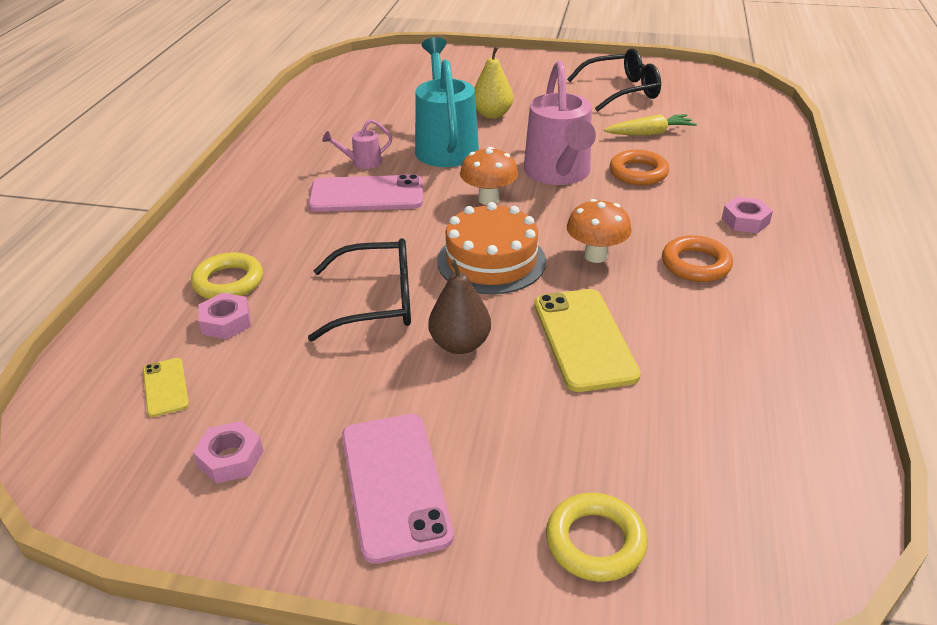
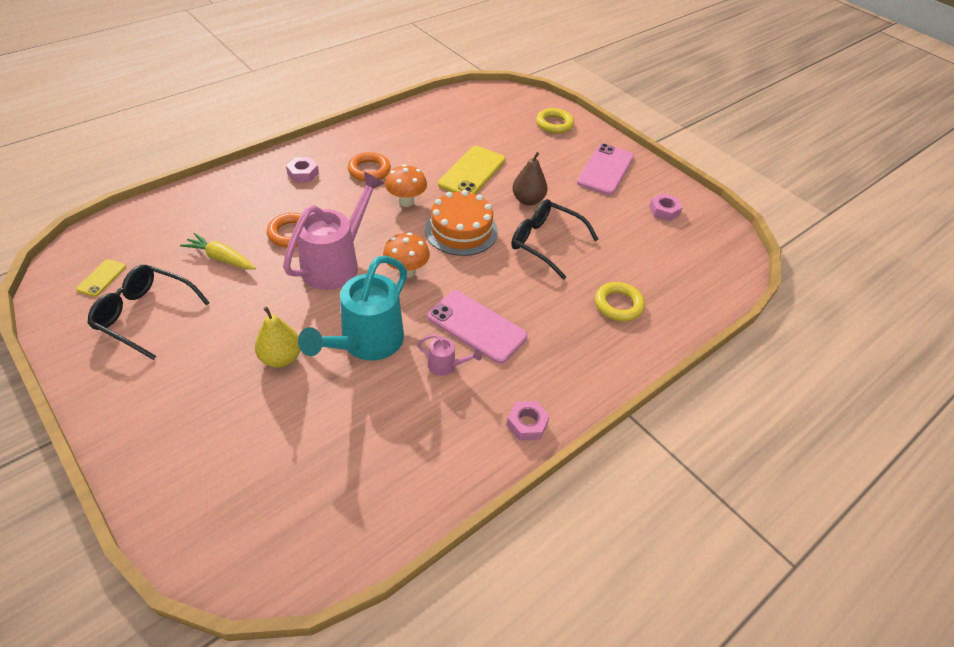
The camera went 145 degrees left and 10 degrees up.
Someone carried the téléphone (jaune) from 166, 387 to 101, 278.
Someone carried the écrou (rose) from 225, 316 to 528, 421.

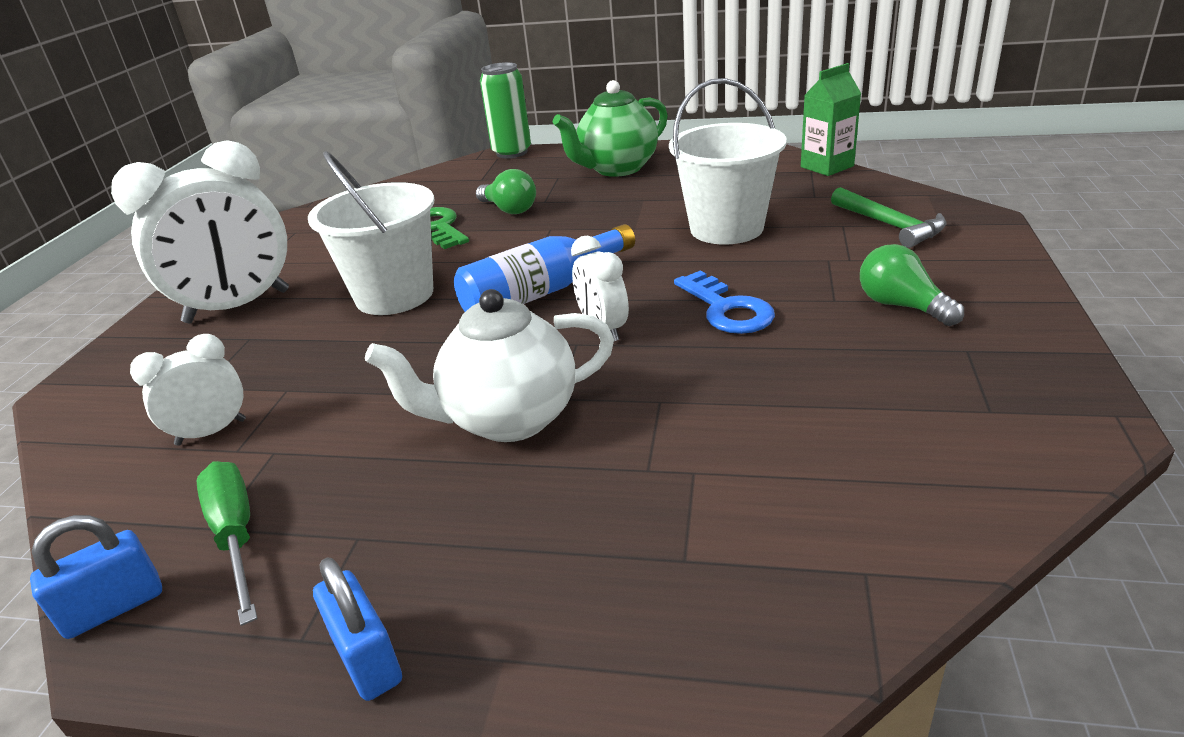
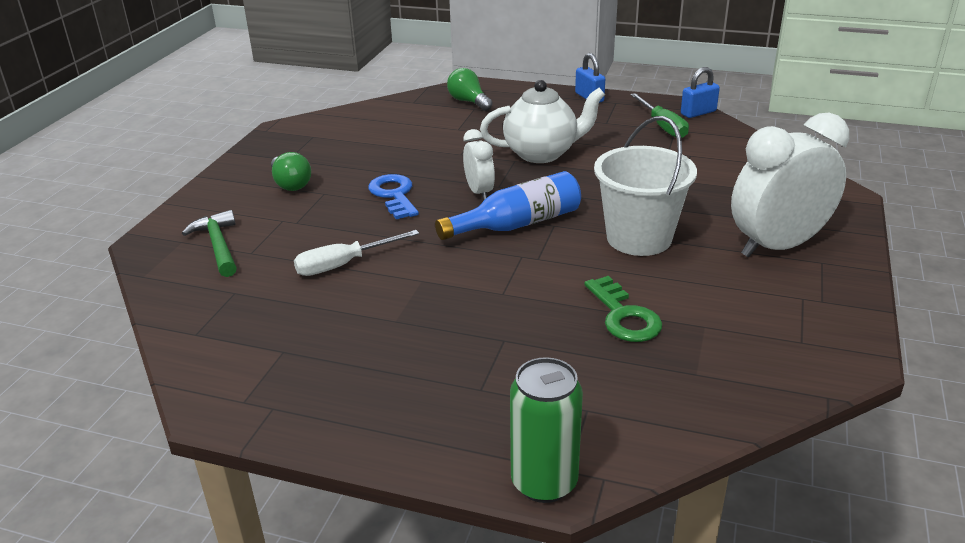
The camera went 175 degrees left and 0 degrees up.
Someone swapped the seau (blanc) at 727, 161 for the tournevis (blanc) at 356, 253.
Someone carried the ampoule (vert) from 506, 191 to 470, 89.
Someone took away the réveil (blanc) at 188, 390.
Someone took away the théière (vert) at 610, 128.
Someone took away the brique de lait (vert) at 831, 119.

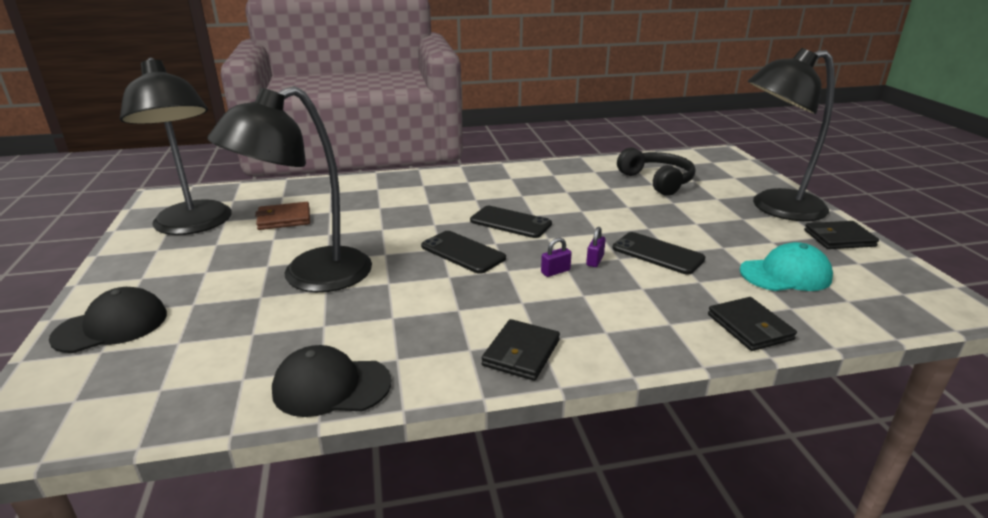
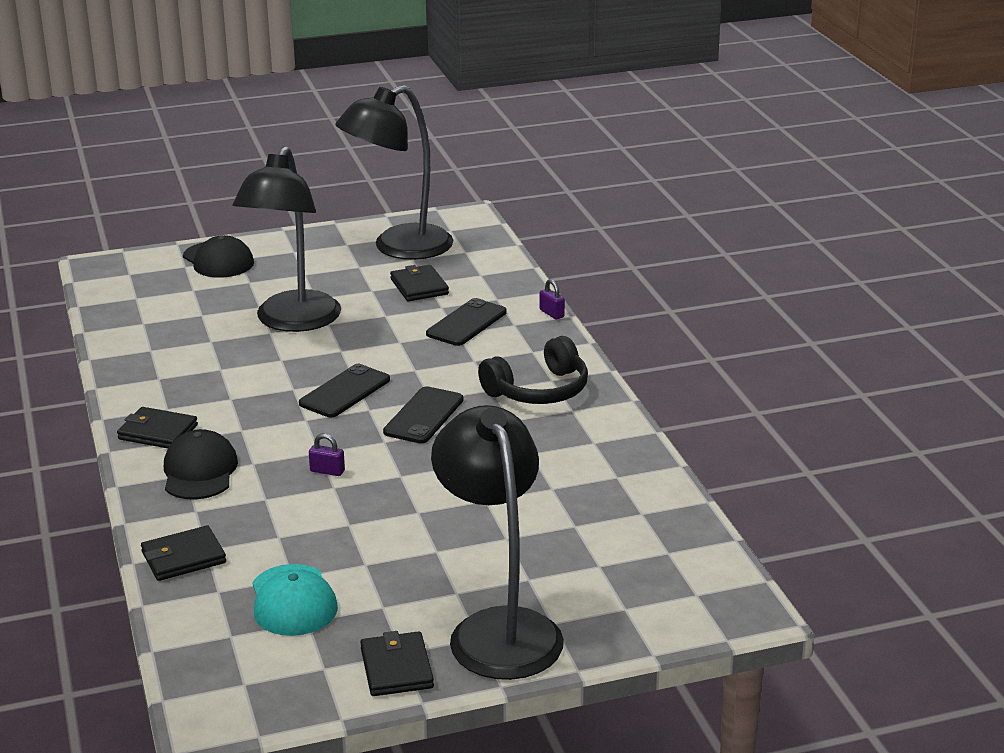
The camera went 85 degrees right and 0 degrees up.
Someone carried the casquette (noir) from 331, 381 to 201, 464.
Someone rotated the lampe (noir) at 289, 189 by 120 degrees counterclockwise.
Someone repainted the portefeuille (marron) at 282, 216, which became the portefeuille (noir) at 419, 283.
Someone carried the téléphone (noir) from 659, 253 to 466, 322.
Someone carried the casque audio (noir) from 656, 171 to 533, 370.
Someone carried the cadenas (violet) from 556, 257 to 552, 299.

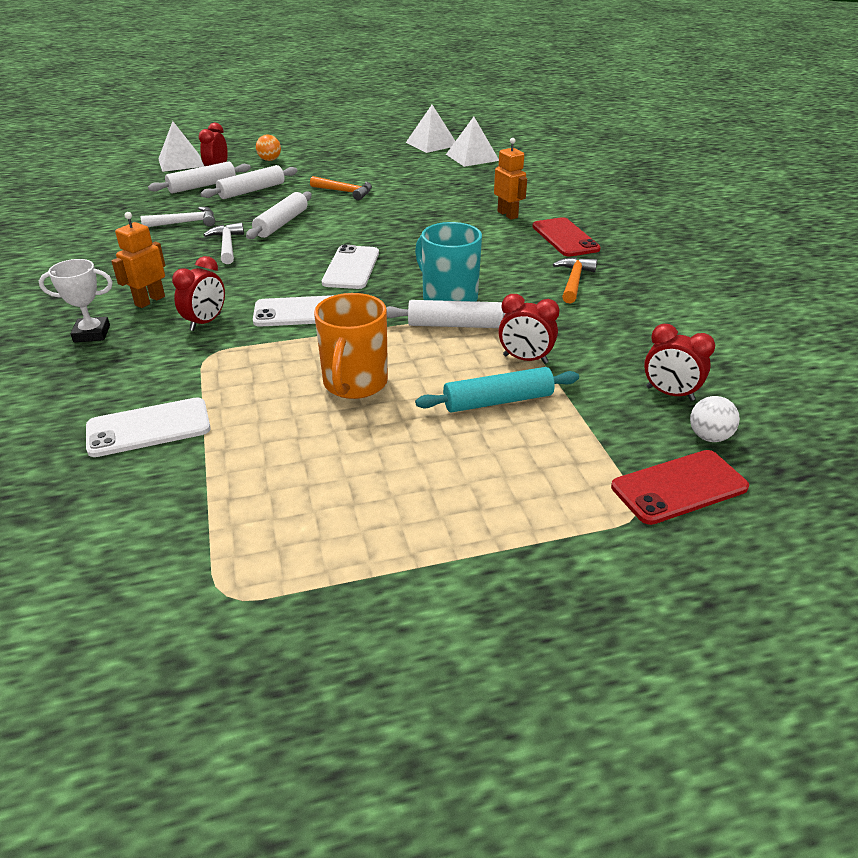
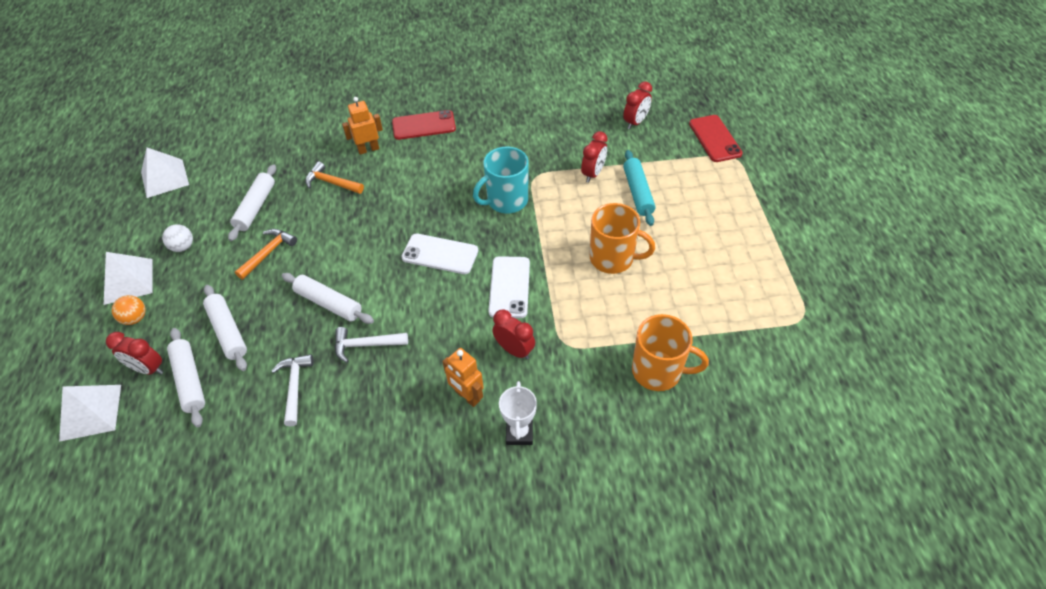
The camera went 80 degrees left and 15 degrees up.
Someone carried the pyramide (blanc) from 472, 142 to 128, 278.
Someone carried the balle (blanc) from 715, 419 to 177, 238.
Someone carried the rouleau à pâtisserie (blanc) from 446, 314 to 252, 202.
Someone carried the marteau (orange) from 575, 280 to 334, 178.
Someone swapped the téléphone (blanc) at 148, 427 for the tasse (orange) at 670, 352.

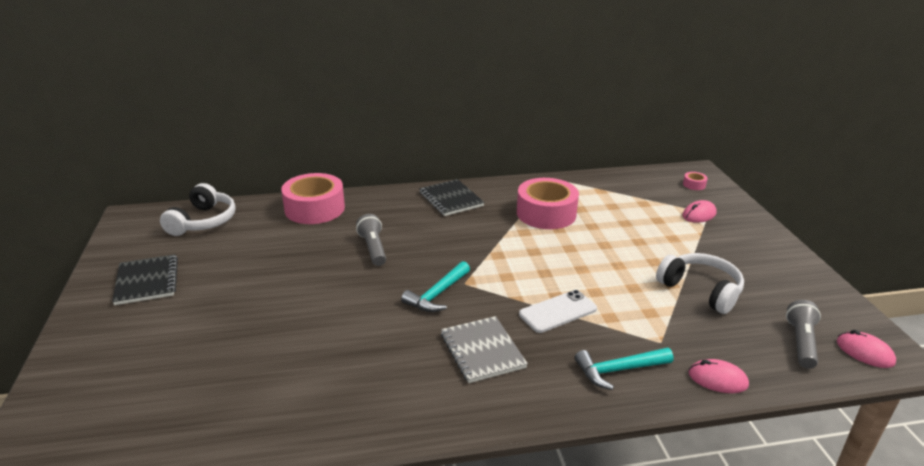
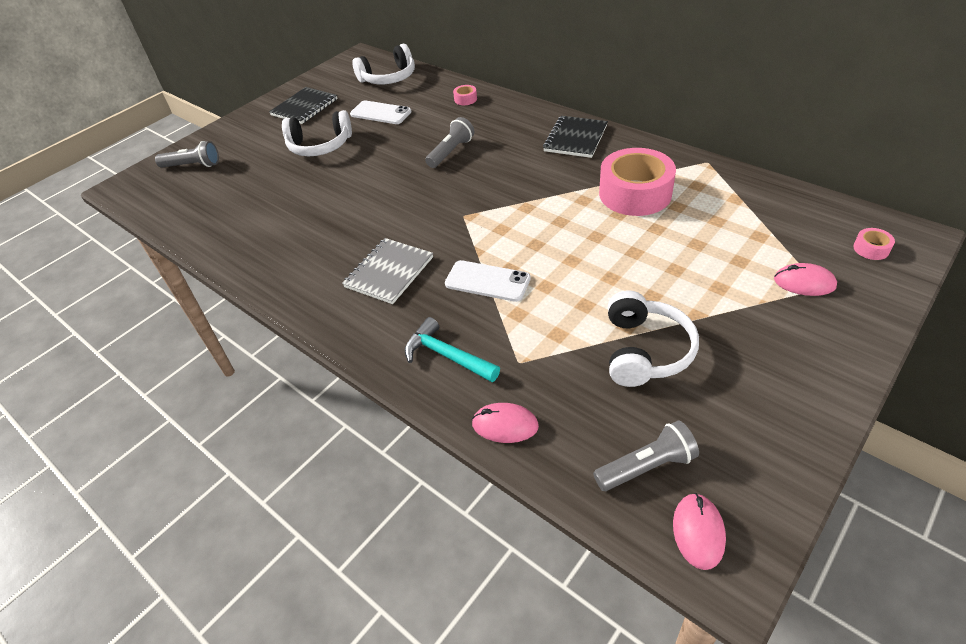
The camera went 55 degrees right and 15 degrees up.
Someone put down the lampe de poche (gris) at 187, 154.
Someone put down the casque audio (blanc) at 317, 133.
Someone put down the téléphone (blanc) at 380, 112.
Someone scaled the ruban adhésif (rose) at 313, 198 by 0.40.
Someone rotated the souris (rose) at 718, 376 by 60 degrees counterclockwise.
Someone took away the marteau (turquoise) at 435, 286.

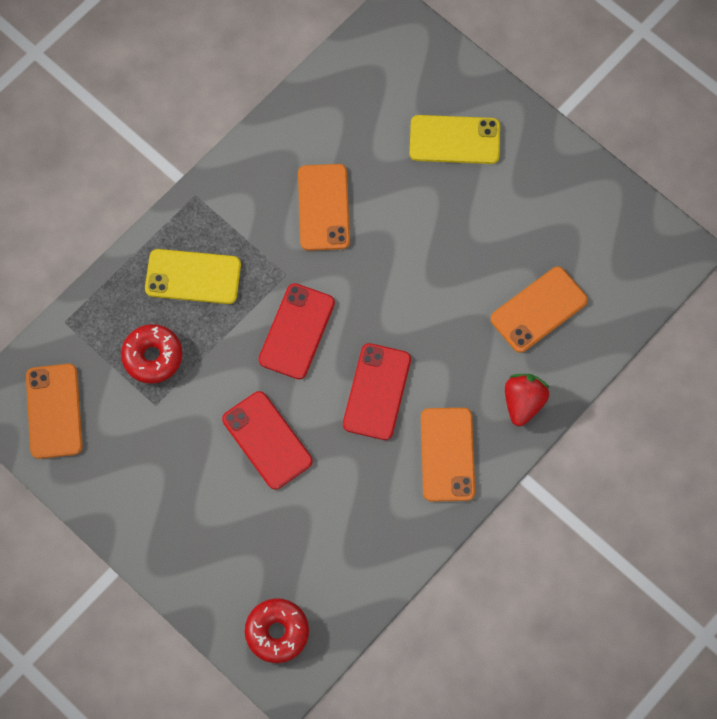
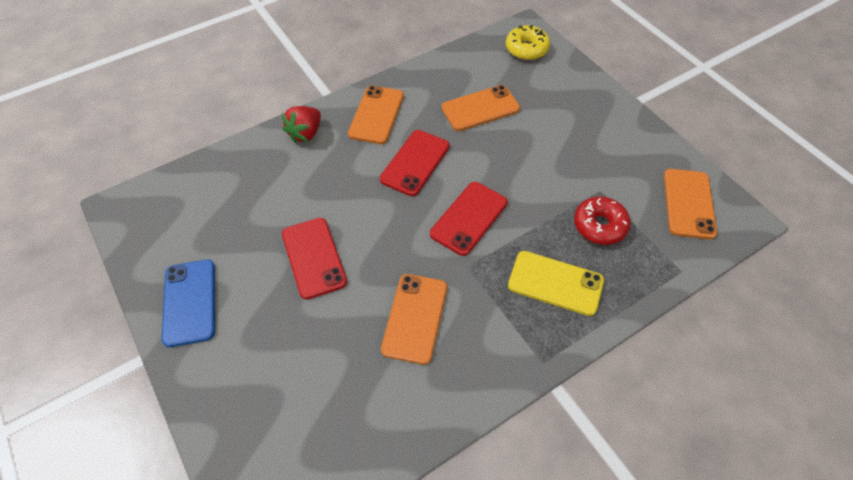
The camera went 165 degrees left and 15 degrees down.
Someone put down the téléphone (bleu) at 188, 303.
Someone carried the téléphone (rouge) from 267, 440 to 314, 259.
Someone carried the téléphone (orange) from 539, 310 to 480, 108.
Someone repainted the beignet (rouge) at 277, 630, which became the beignet (jaune) at 528, 42.
Someone took away the téléphone (jaune) at 455, 139.

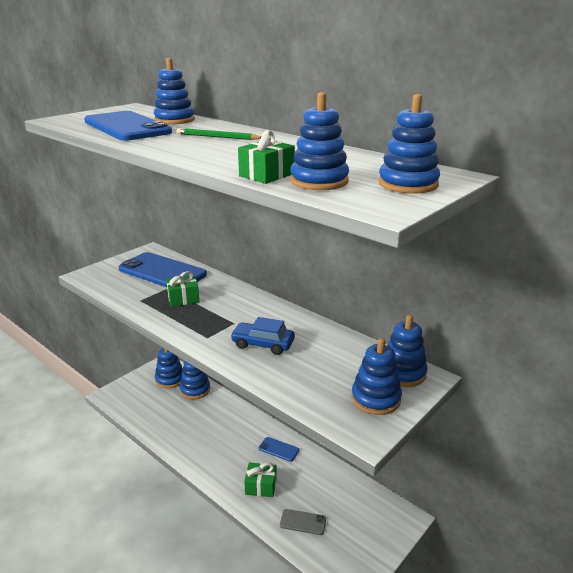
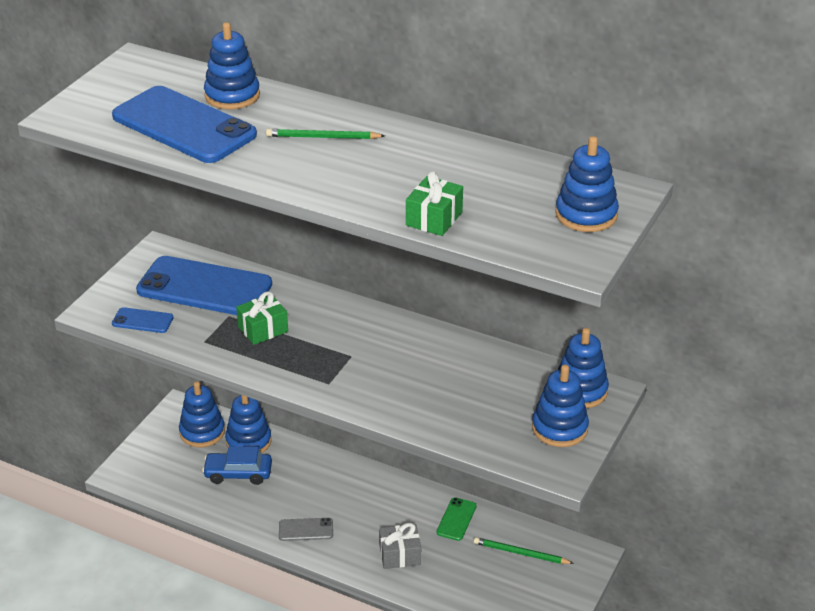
The camera went 15 degrees left and 10 degrees up.
Someone carried the téléphone (bleu) from 279, 449 to 143, 320.
Someone carried the voiture (bleu) from 262, 336 to 237, 465.
Someone carried the téléphone (gris) from 303, 522 to 306, 529.
Someone repainted the cadeau (vert) at 260, 479, which became the cadeau (gris) at 400, 546.
Someone put down the téléphone (vert) at 456, 519.
Someone put down the crayon (vert) at 524, 550.
Someone took away the jouet à empiler (bleu) at 319, 141.

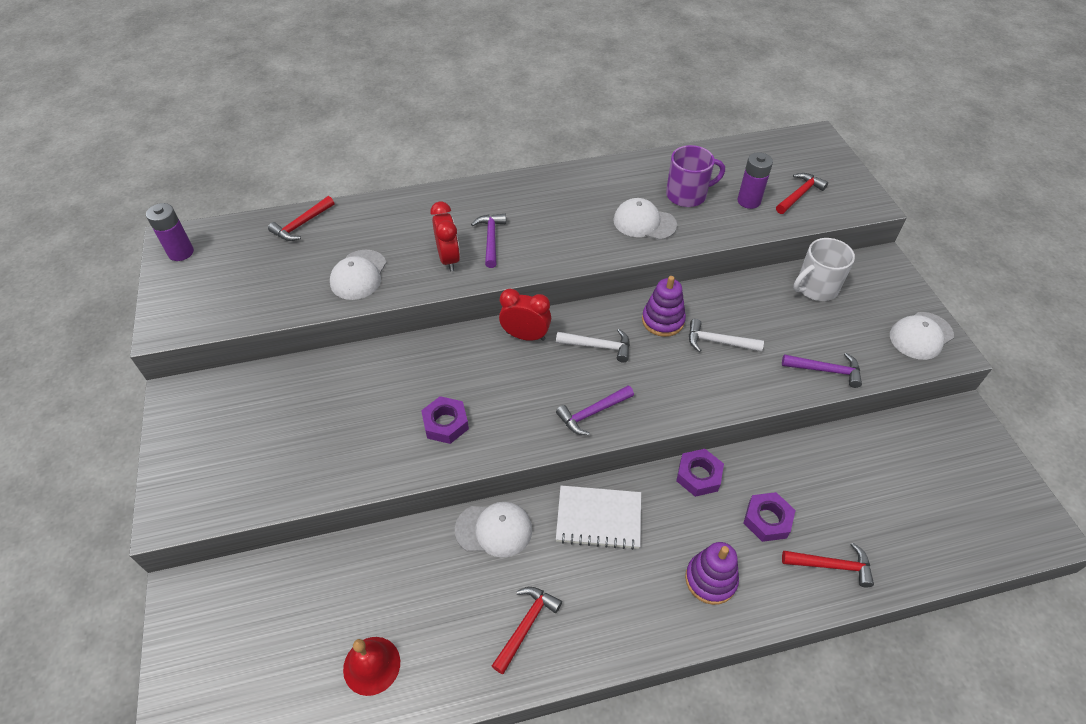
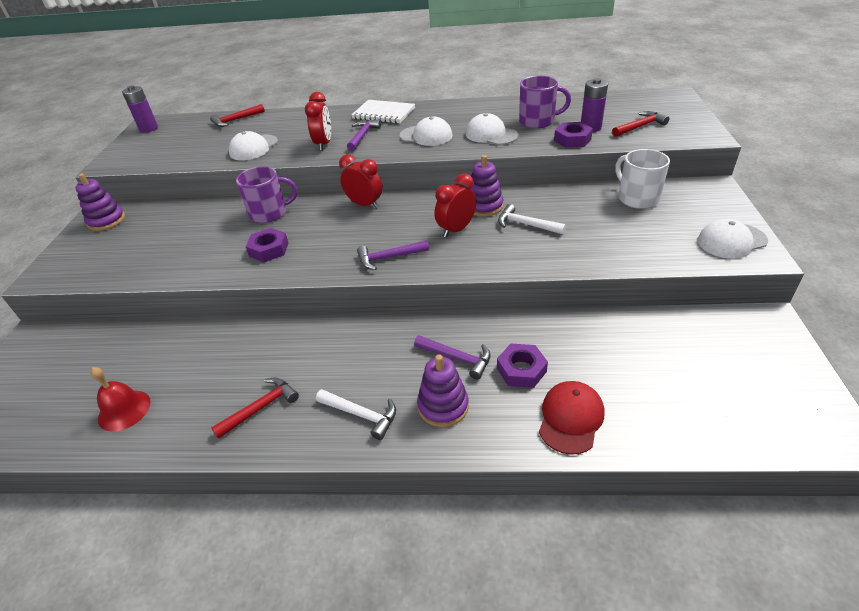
The camera went 20 degrees right and 10 degrees down.
Someone put down the jouet à empiler (violet) at 100, 202.
Someone put down the tasse (violet) at 266, 194.
Someone carried the marteau (blanc) from 593, 345 to 356, 414.
Someone carried the carnet (blanc) from 598, 517 to 383, 112.
Someone carried the casquette (blanc) from 493, 530 to 426, 131.
Someone carried the marteau (violet) from 822, 370 to 452, 357.
Someone put down the réveil (rouge) at 455, 205.
Someone swapped the marteau (rouge) at 828, 565 for the casquette (rouge) at 572, 418.
Someone carried the écrou (violet) from 700, 473 to 573, 135.
Someone rotated the tasse (blanc) at 824, 269 by 75 degrees clockwise.

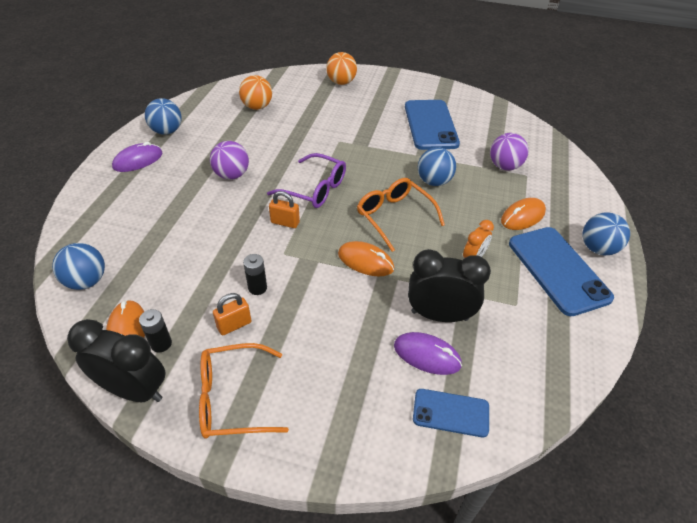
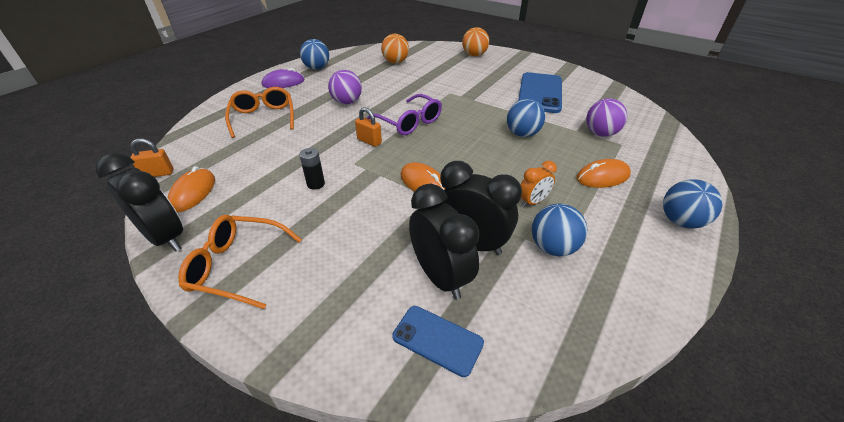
The camera went 20 degrees right and 5 degrees down.
Someone carried the cadenas (orange) from 232, 314 to 151, 157.
Someone carried the lunettes (orange) from 401, 215 to 259, 112.
Someone swapped the souris (violet) at 428, 353 for the réveil (noir) at 444, 242.
Someone carried the balle (bleu) from 78, 266 to 560, 230.
Someone took away the pile (noir) at 155, 330.
Someone took away the téléphone (bleu) at 561, 271.

